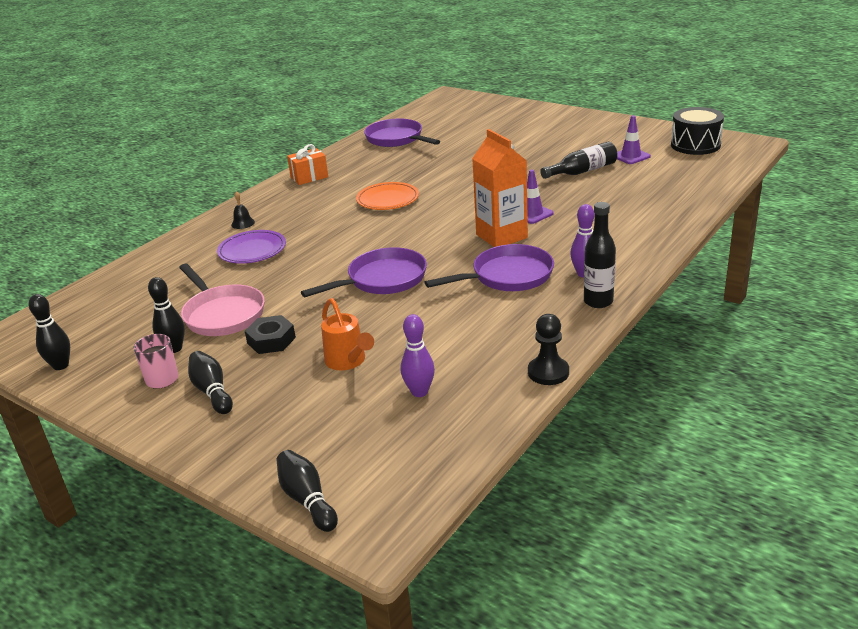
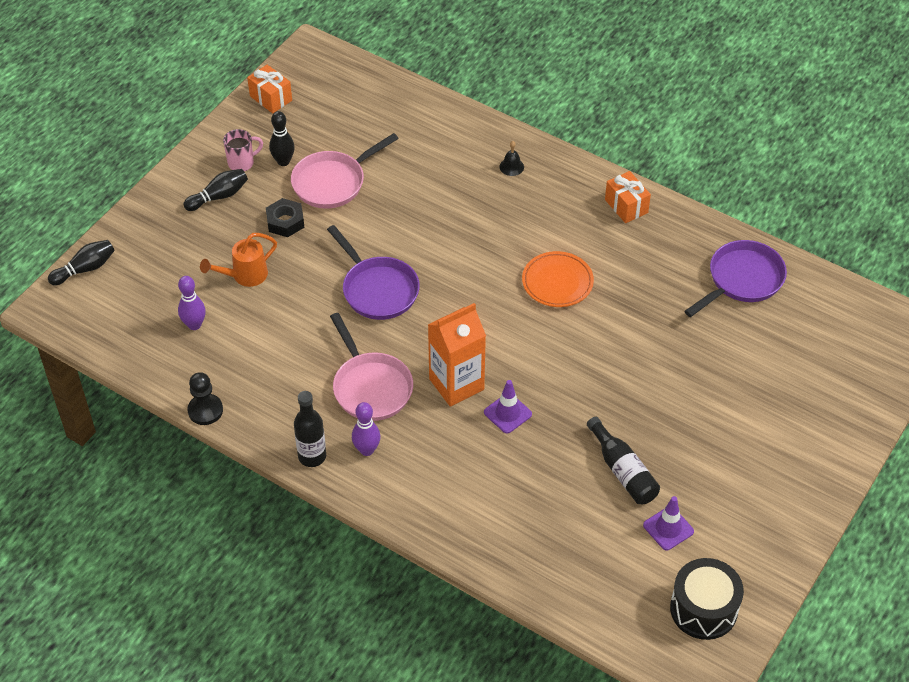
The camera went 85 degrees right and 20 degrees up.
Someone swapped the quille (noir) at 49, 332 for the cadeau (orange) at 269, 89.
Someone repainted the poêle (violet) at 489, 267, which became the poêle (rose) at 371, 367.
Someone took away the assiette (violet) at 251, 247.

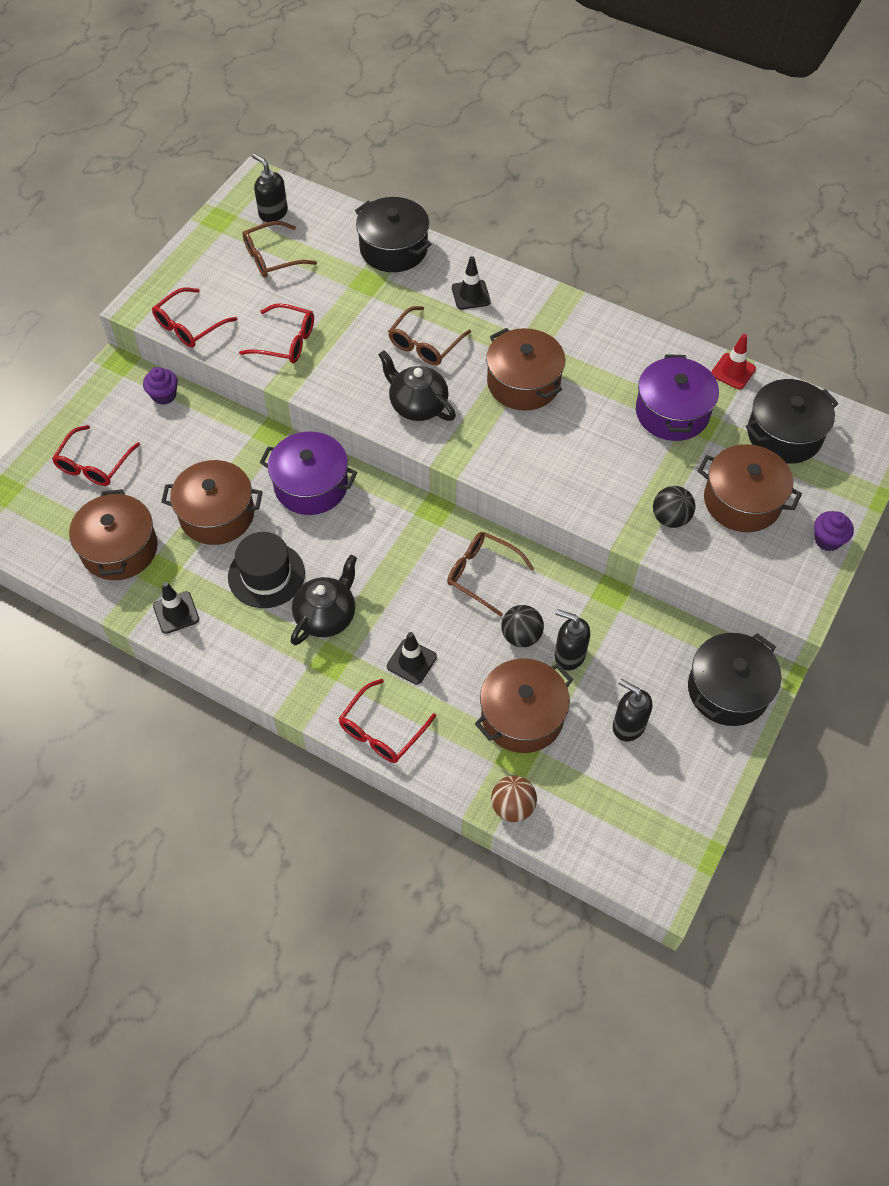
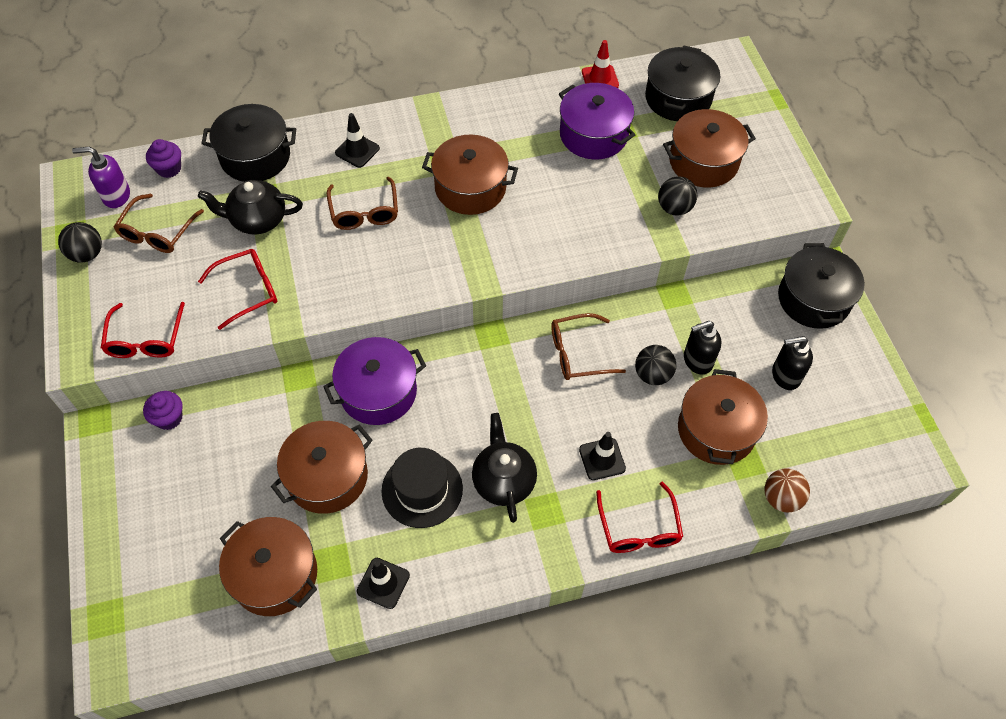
The camera went 45 degrees left and 0 degrees up.
Someone put down the balle (noir) at 80, 242.
Someone repainted the distributeur de savon (noir) at 270, 187, which became the distributeur de savon (violet) at 101, 177.
Someone carried the muffin (violet) from 834, 531 to 163, 158.
Someone carried the théière (noir) from 417, 385 to 250, 207.
Someone took away the lunettes (rouge) at 96, 455.

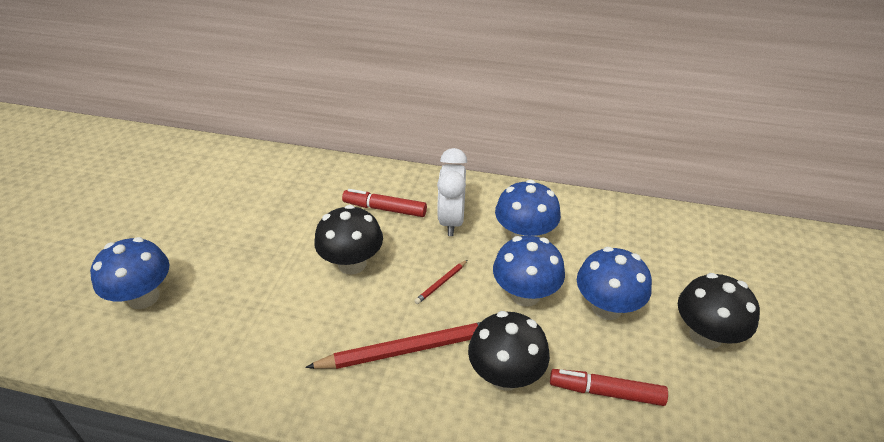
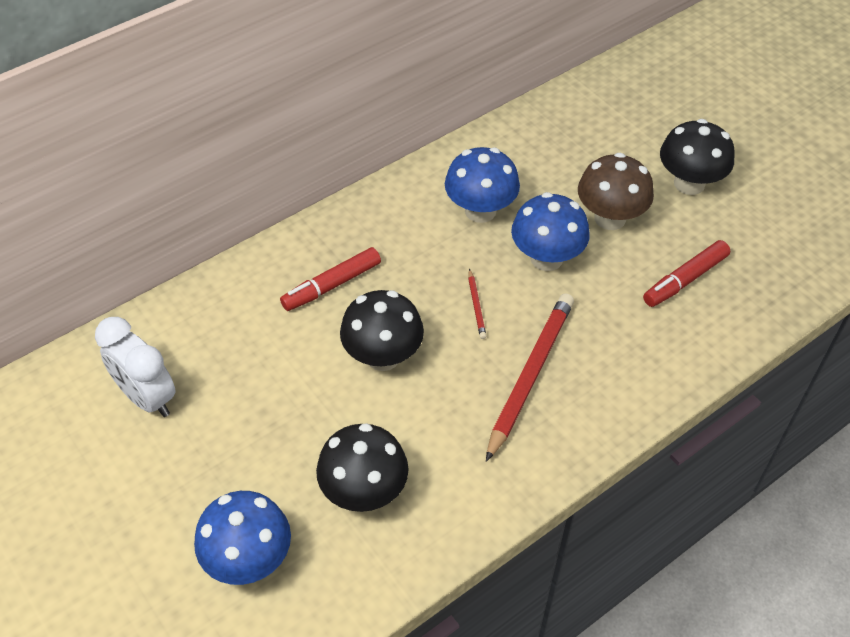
The camera went 50 degrees left and 10 degrees up.
Someone carried the réveil (blanc) from 452, 192 to 135, 367.
Someone carried the champignon (noir) from 509, 351 to 362, 467.
Someone repainted the champignon (bleu) at 614, 283, which became the champignon (marron) at 616, 191.

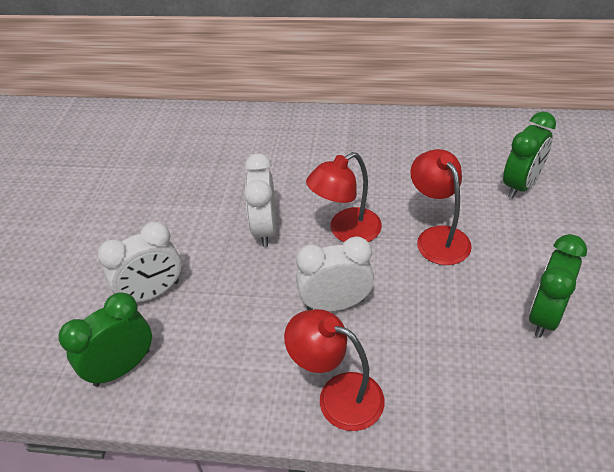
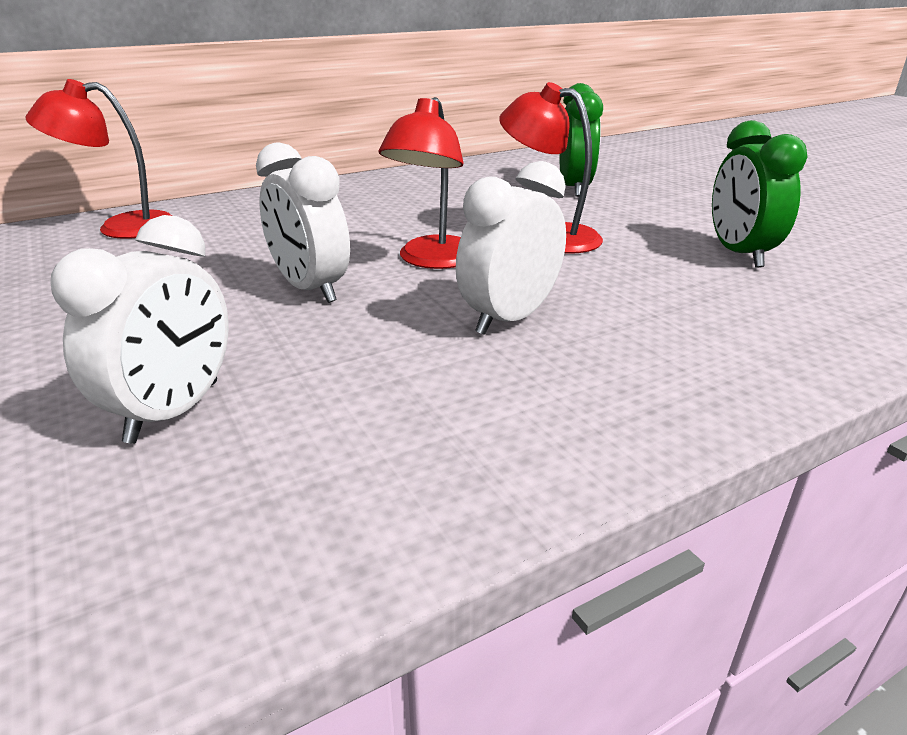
The camera went 40 degrees left and 15 degrees down.
Someone carried the lampe (rouge) from 334, 370 to 99, 159.
Someone took away the réveil (vert) at 105, 340.

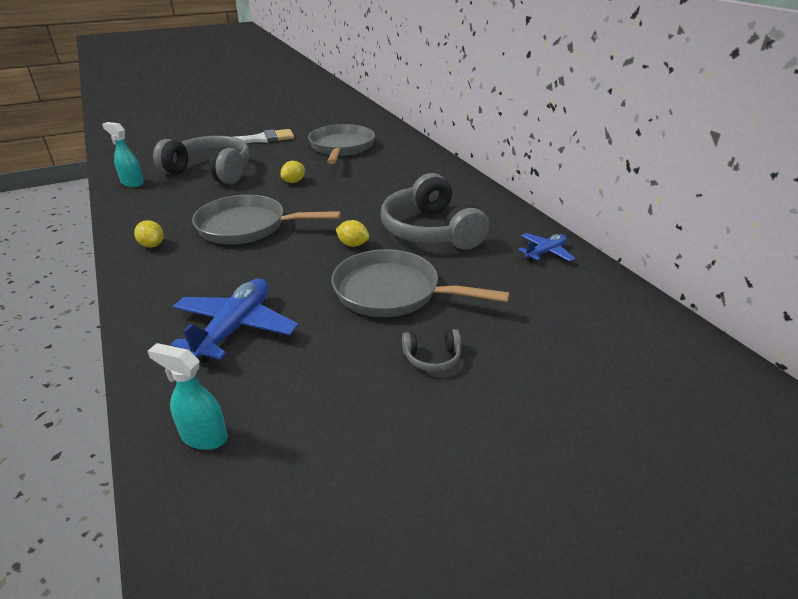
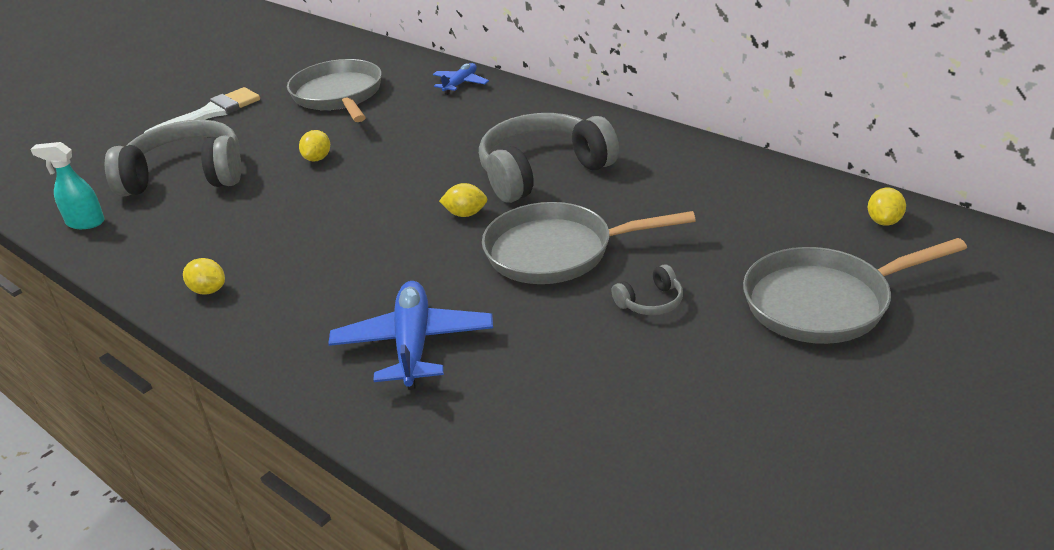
The camera went 20 degrees left and 0 degrees up.
Someone carried the avion (bleu) from 546, 247 to 461, 79.
Someone rotated the casque audio (gris) at 435, 211 by 105 degrees clockwise.
Someone carried the poêle (gris) from 266, 219 to 855, 291.
Someone put down the citron (jaune) at 887, 207.
Someone took away the vaporisateur (turquoise) at 188, 396.

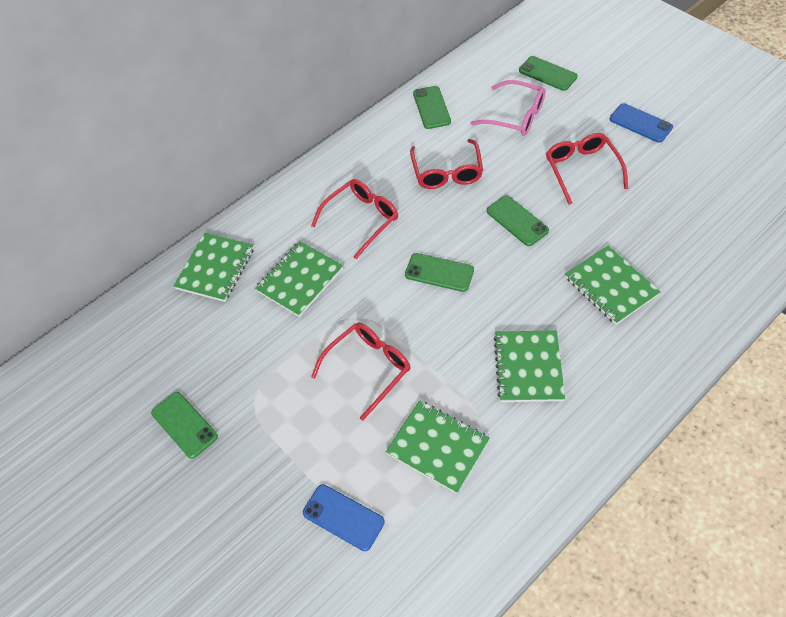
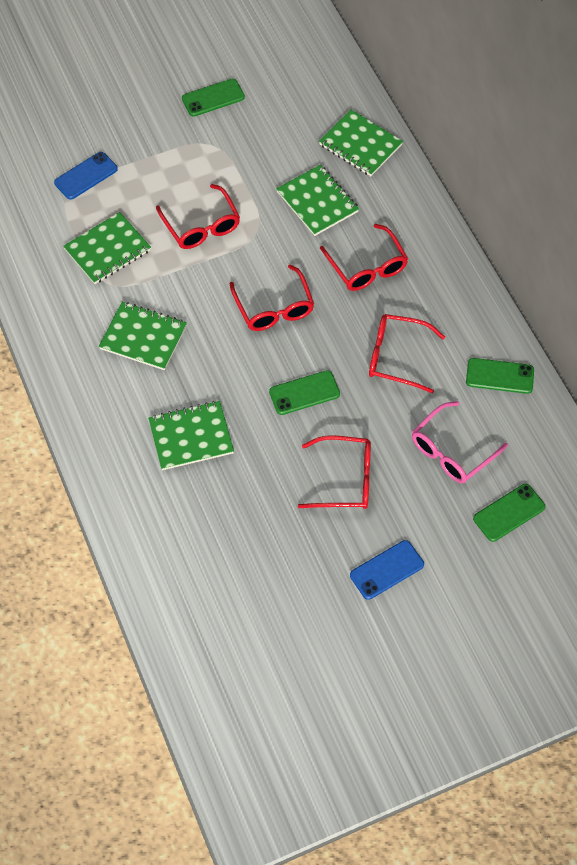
The camera went 105 degrees right and 5 degrees up.
Someone swapped the téléphone (vert) at 439, 272 for the lunettes (rouge) at 272, 297.

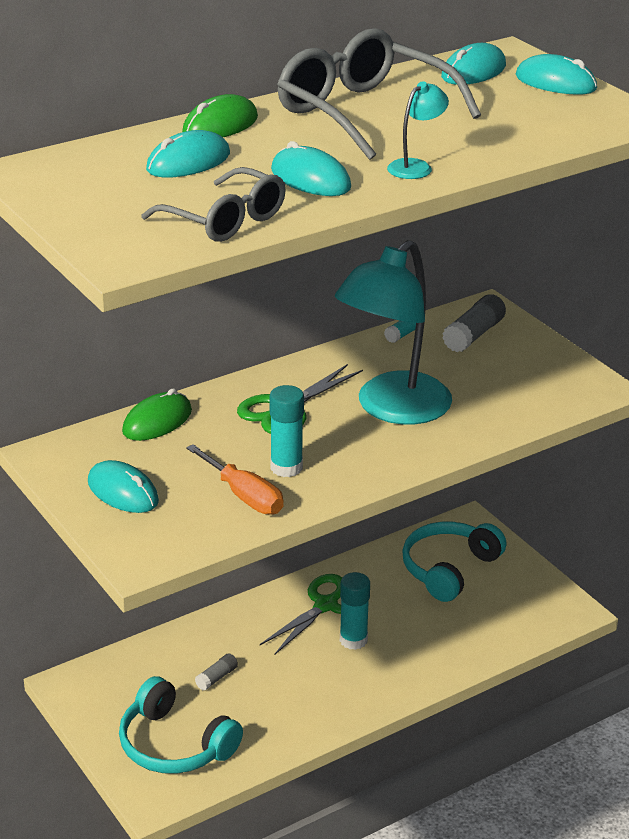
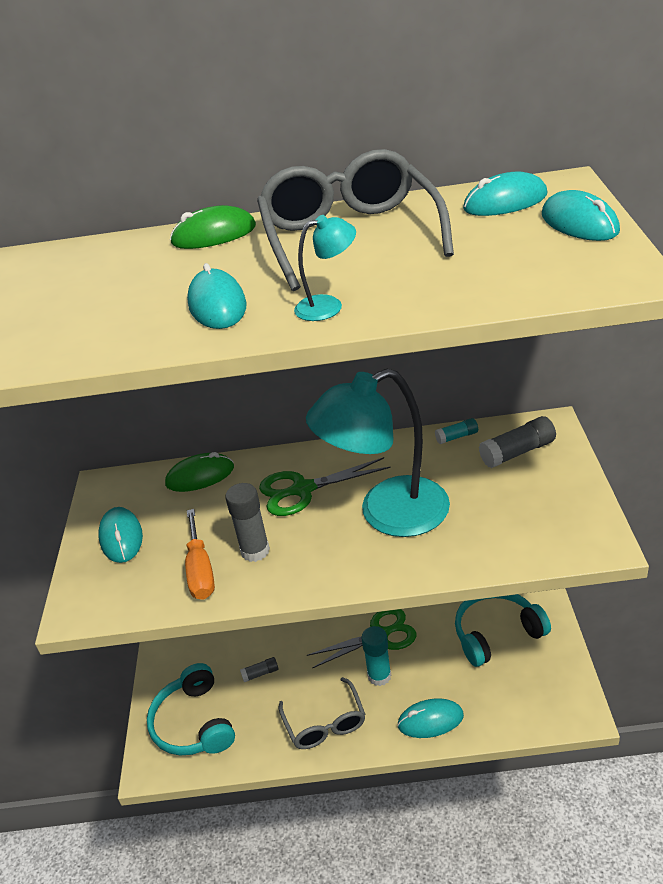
The camera went 35 degrees right and 5 degrees up.
Someone repainted the bâton de colle (turquoise) at 287, 431, which became the bâton de colle (gris) at 247, 522.
Someone carried the lunettes (gris) from 213, 204 to 322, 713.
Someone carried the souris (turquoise) from 188, 154 to 430, 718.

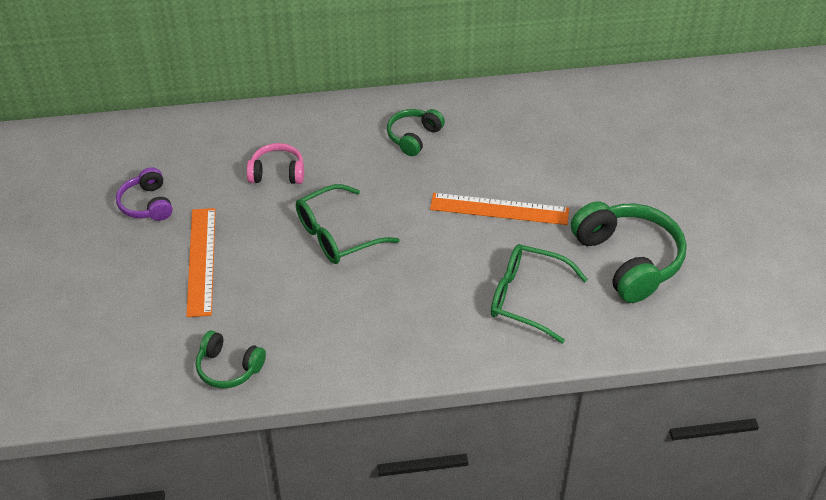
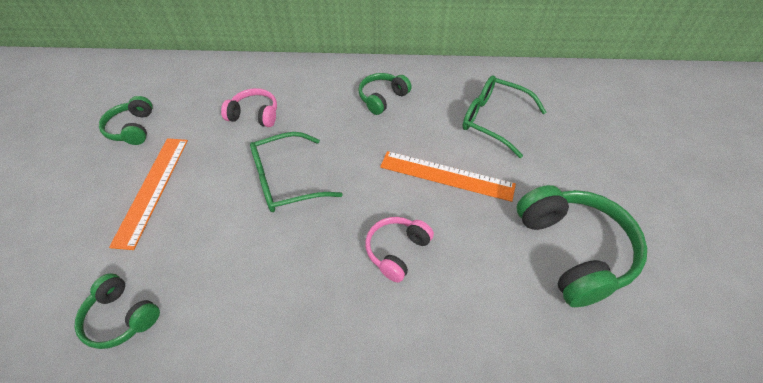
The camera went 10 degrees right and 5 degrees up.
Someone repainted the casque audio (violet) at 144, 194, which became the casque audio (vert) at 126, 120.
Someone put down the casque audio (rose) at 399, 250.
Someone carried the lunettes (vert) from 539, 294 to 504, 116.

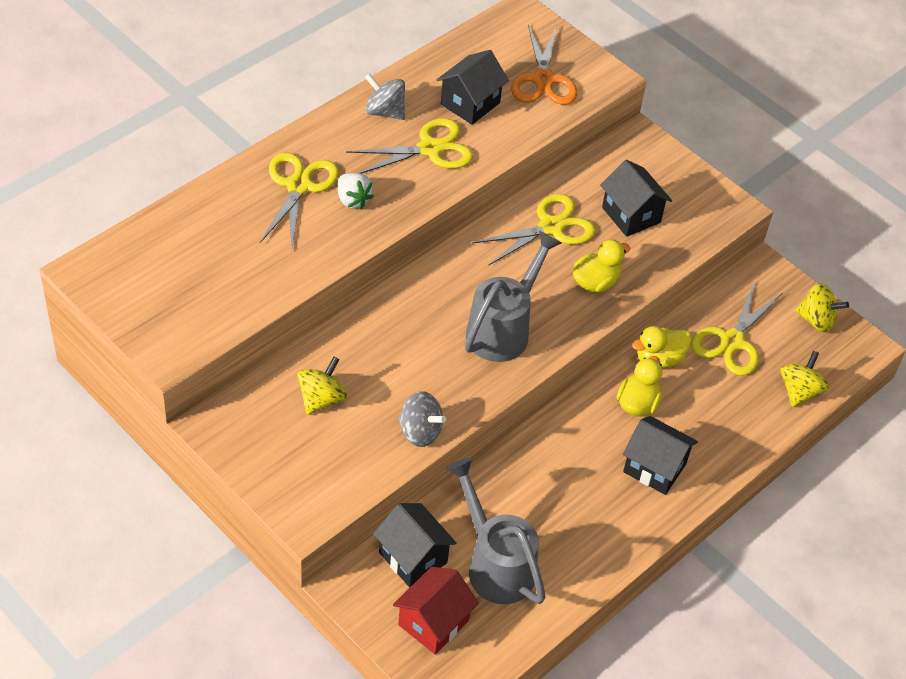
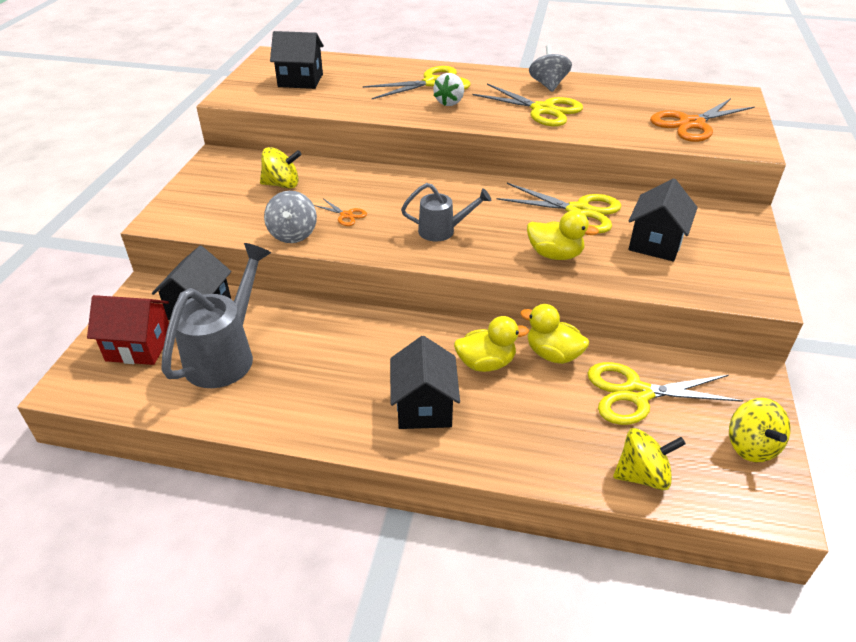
The camera went 60 degrees right and 10 degrees down.
Someone carried the maison (noir) from 473, 87 to 297, 60.
Someone put down the ciseaux (orange) at 340, 212.
Someone scaled the arrosoir (gris) at 513, 296 by 0.58.

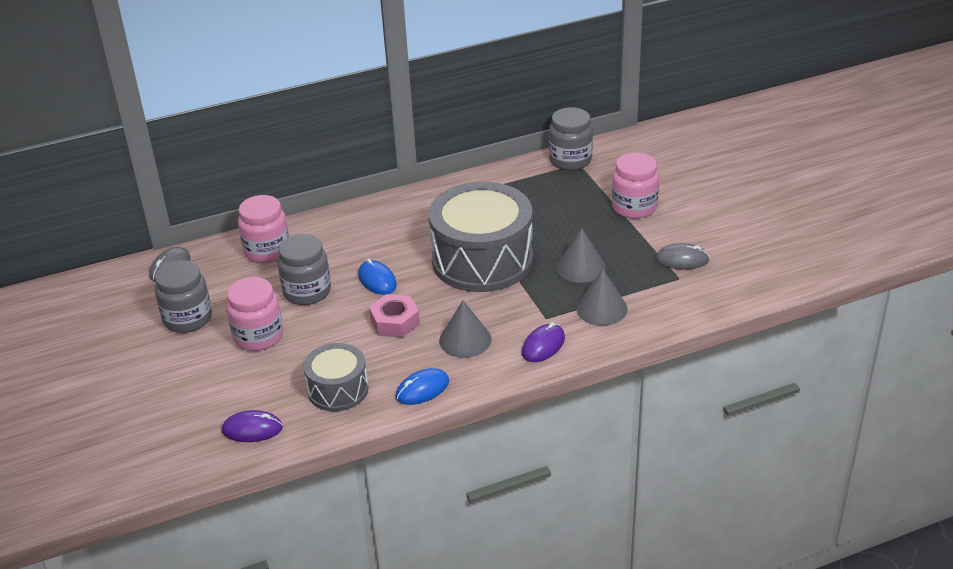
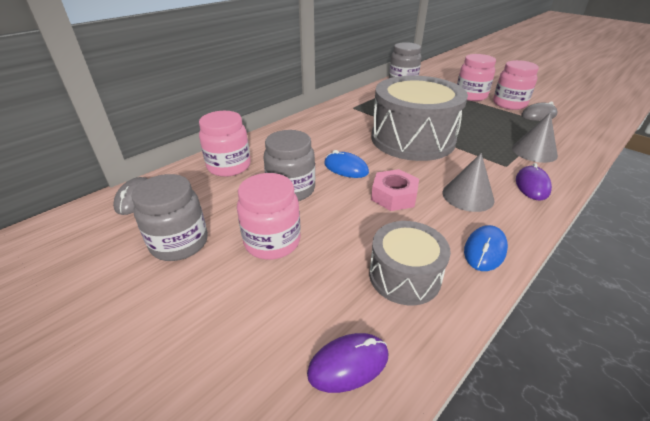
The camera went 25 degrees left and 0 degrees up.
Someone put down the bocal (rose) at 516, 85.
Someone took away the cône (gris) at 581, 255.

